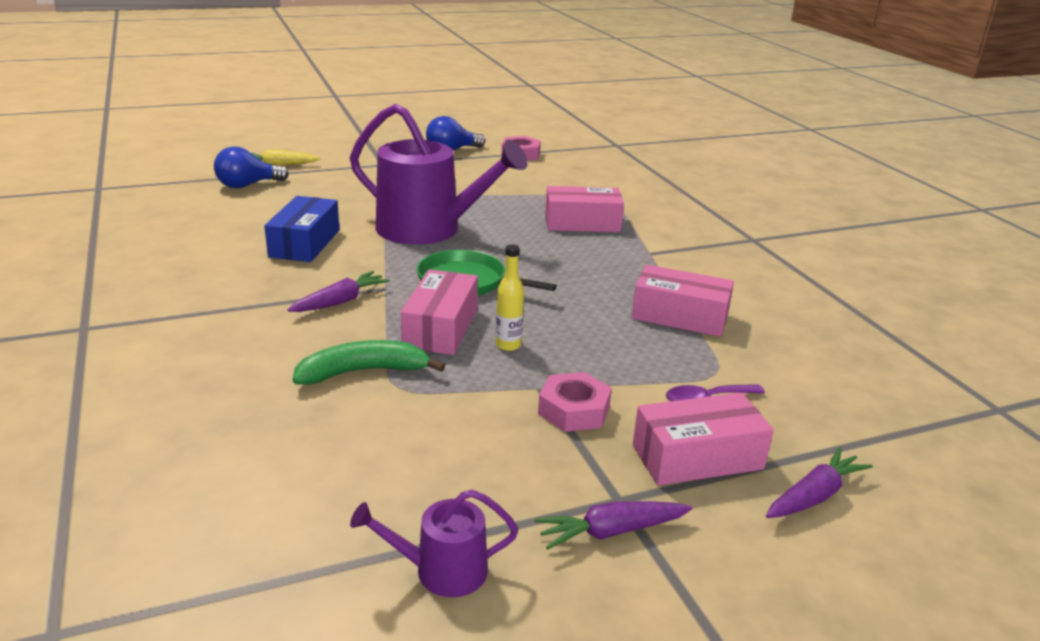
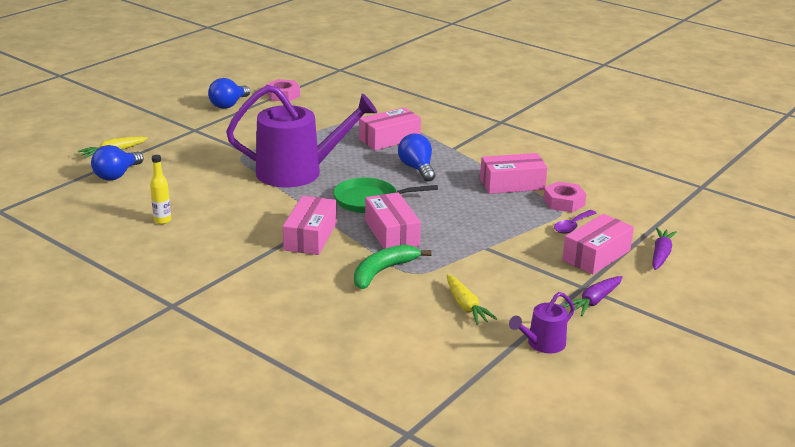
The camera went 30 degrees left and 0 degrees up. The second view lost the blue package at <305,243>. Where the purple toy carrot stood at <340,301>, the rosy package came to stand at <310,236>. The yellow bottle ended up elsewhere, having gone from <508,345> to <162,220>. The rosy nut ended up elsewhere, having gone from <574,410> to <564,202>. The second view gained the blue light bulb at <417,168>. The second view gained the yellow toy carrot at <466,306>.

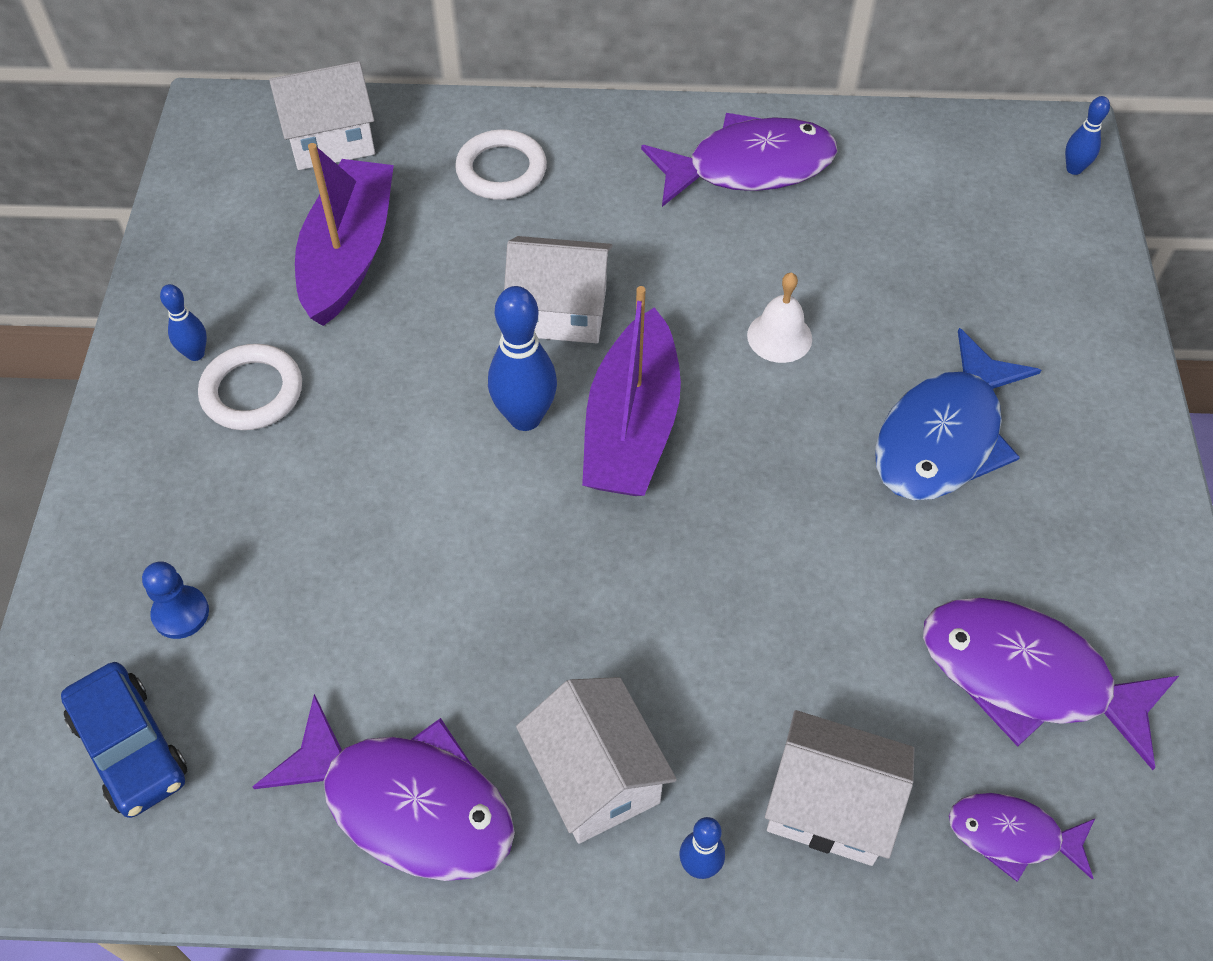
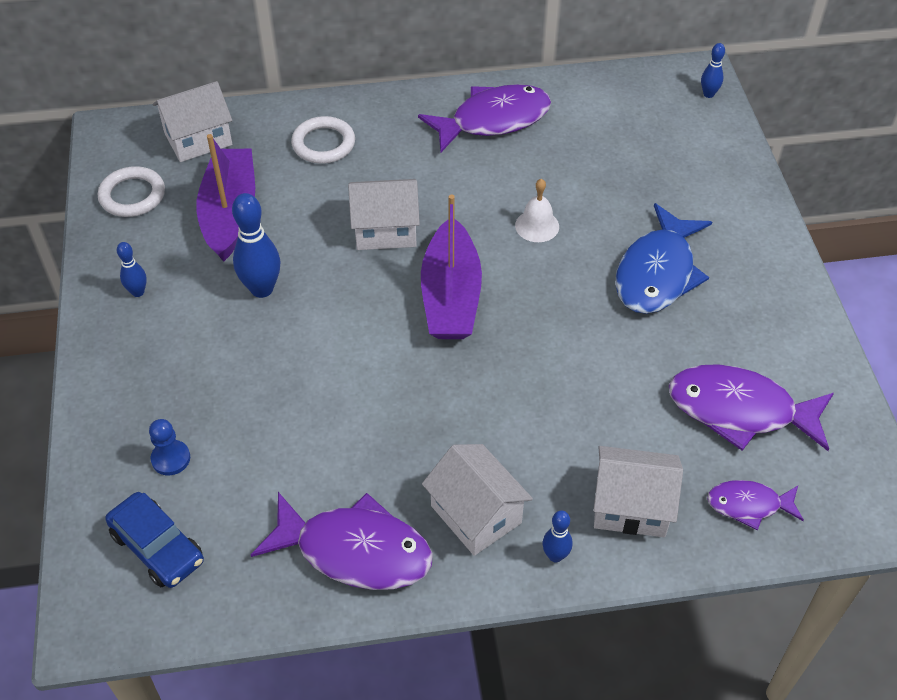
The camera went 10 degrees left and 5 degrees down. The snow-white hoop ended up elsewhere, having gone from <252,392> to <132,195>. The blue bowling pin ended up elsewhere, having gone from <525,417> to <262,289>.

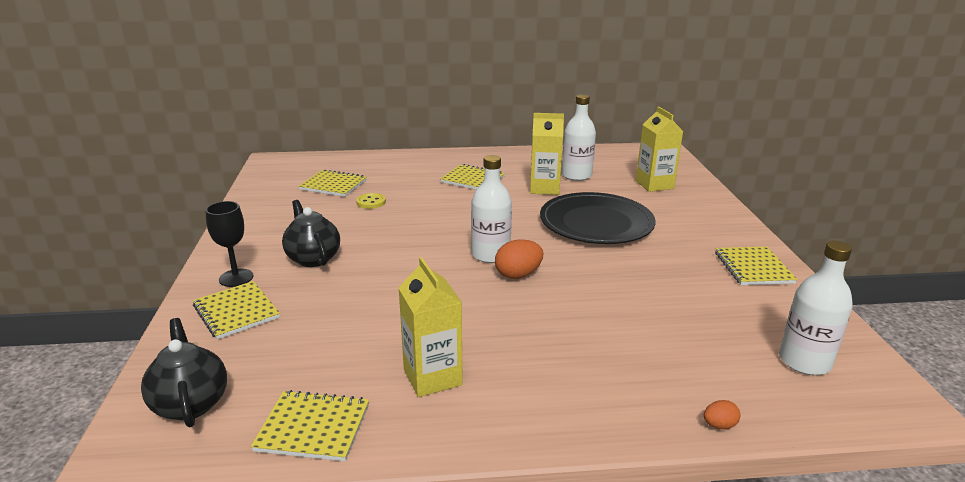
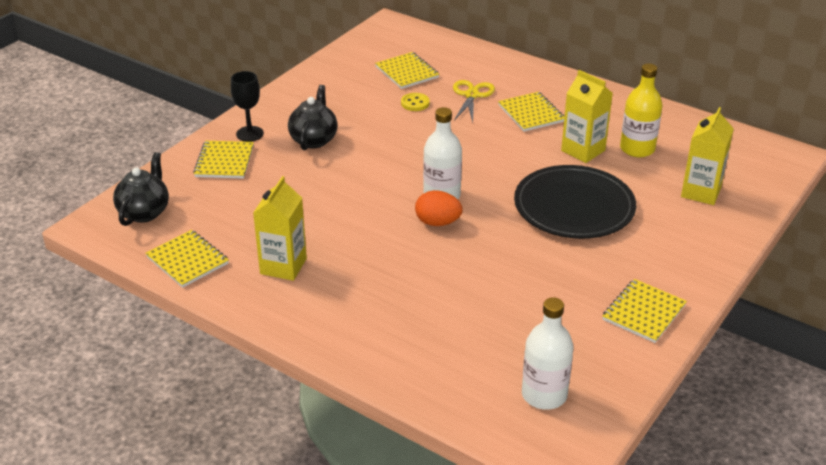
The camera went 40 degrees right and 10 degrees up. What was the snow-white bottle at <576,175> turned into the yellow bottle at <637,149>. The second view lost the orange egg shape at <719,425>. The second view gained the yellow scissors at <472,95>.

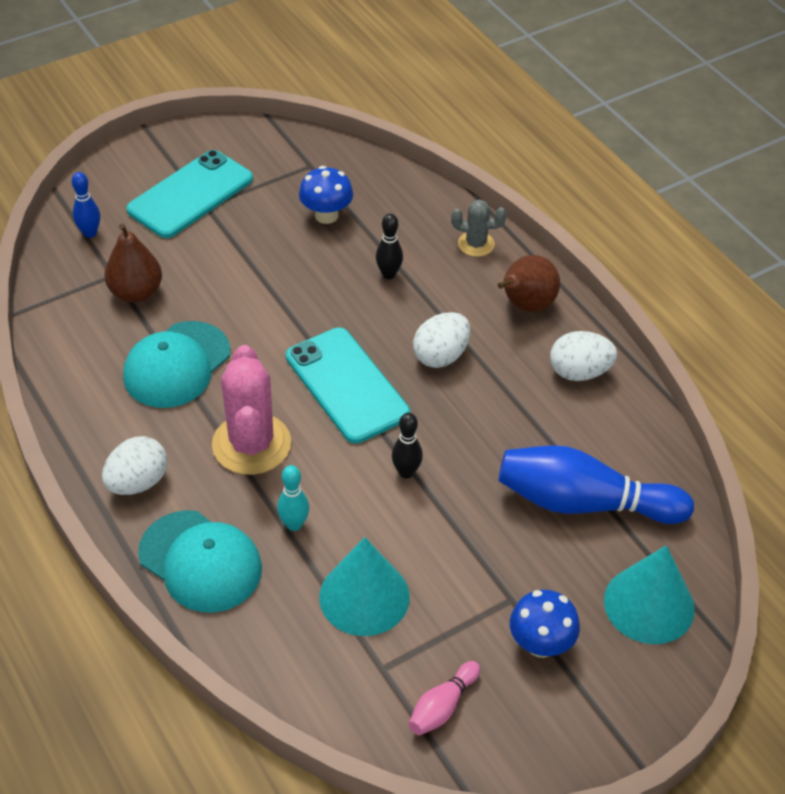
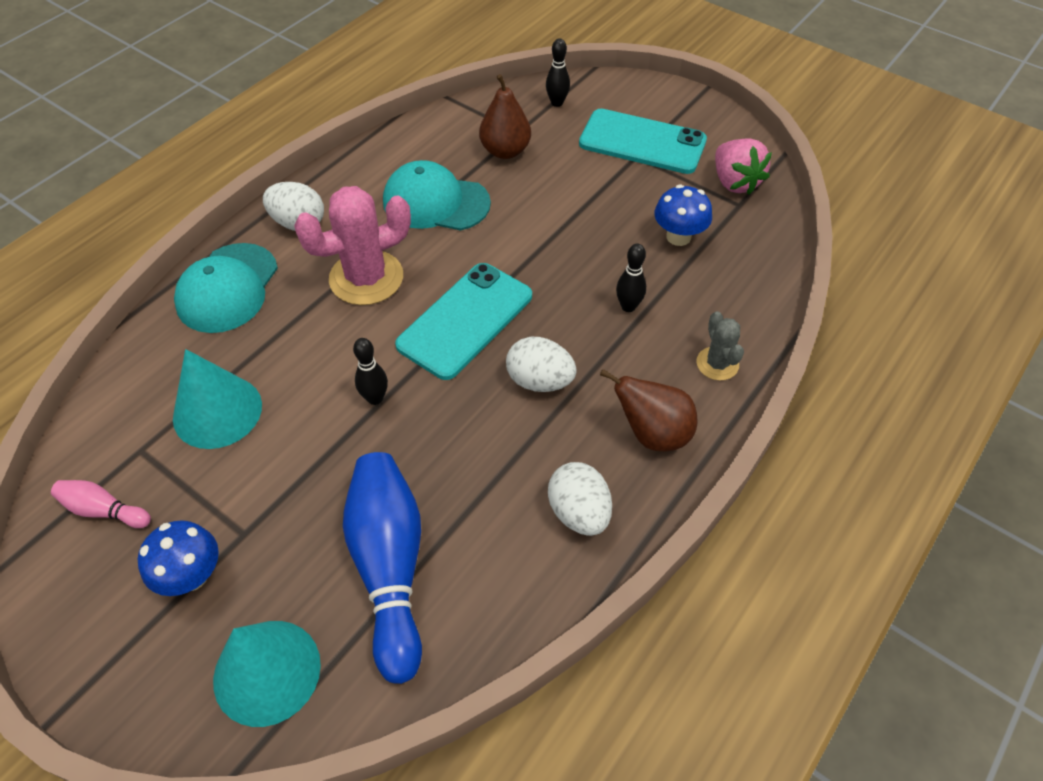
The camera went 70 degrees right and 5 degrees up. What was the blue bowling pin at <90,233> turned into the black bowling pin at <557,103>. The second view lost the teal bowling pin at <294,524>. The second view gained the rosy berry at <734,182>.

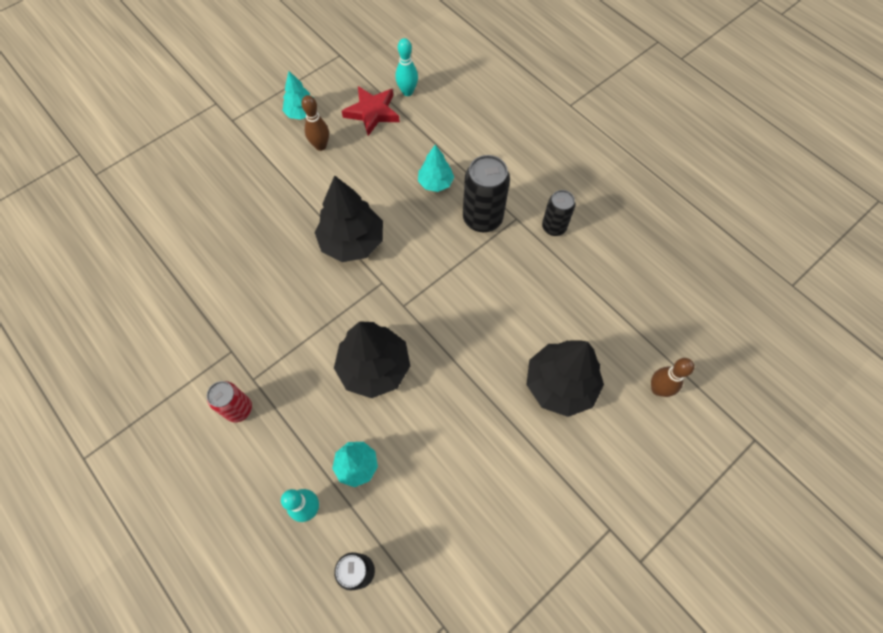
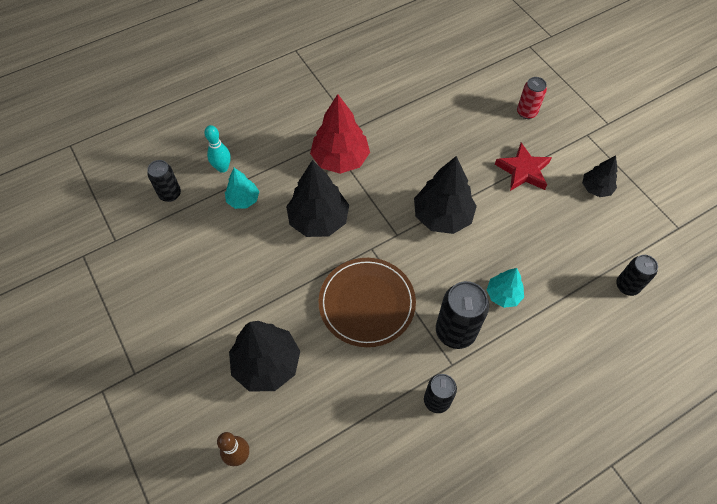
The camera went 100 degrees right and 5 degrees down. The scarlet can ended up elsewhere, having gone from <239,409> to <526,112>. What was the teal fir tree at <301,113> turned into the black fir tree at <596,188>. The second view lost the dark brown bowling pin at <320,146>. The scarlet star shape ended up elsewhere, having gone from <372,112> to <523,171>. Where the teal bowling pin stood at <407,92>, the black can came to stand at <627,286>. The second view gained the scarlet fir tree at <340,159>. The second view gained the dark brown plate at <367,303>.

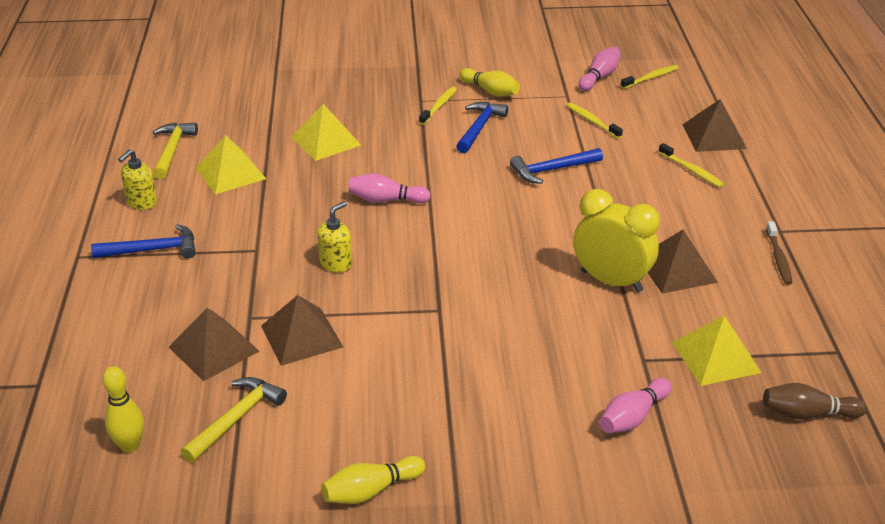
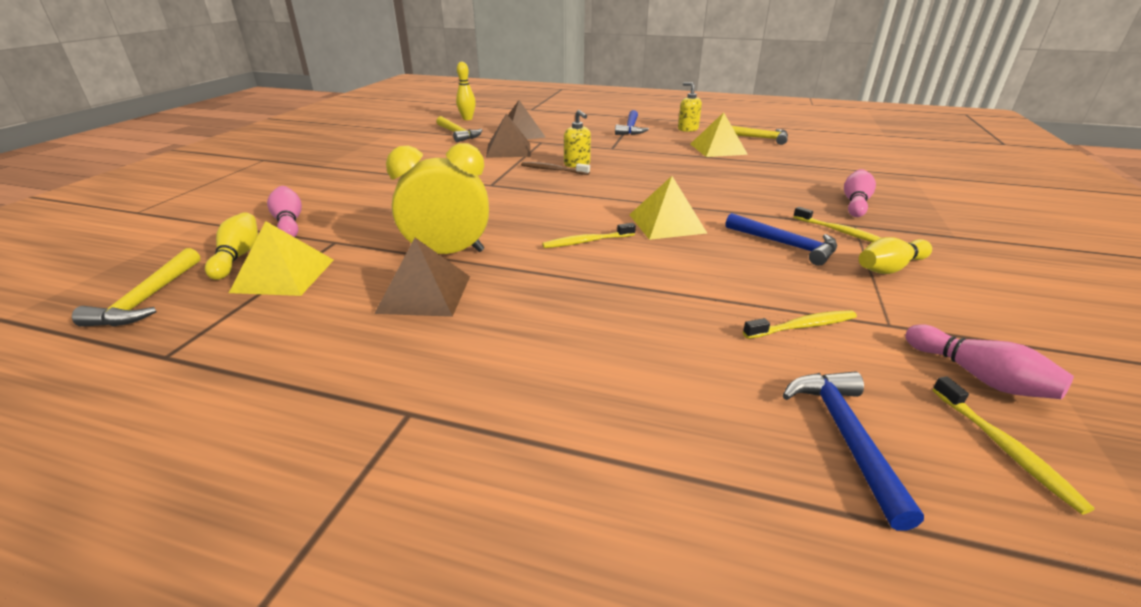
The camera went 110 degrees right and 5 degrees down. The yellow solid pyramid ended up elsewhere, having gone from <325,141> to <667,223>. The yellow bowling pin ended up elsewhere, having gone from <371,491> to <238,256>. The rosy bowling pin ended up elsewhere, having gone from <386,200> to <855,203>. The blue claw hammer ended up elsewhere, having gone from <552,170> to <845,437>. The yellow clock at <611,281> ended up facing another way, 150 degrees counterclockwise from before. The yellow dental brush ended up elsewhere, having gone from <691,170> to <587,241>. The second view lost the dark brown solid pyramid at <714,136>. Where the dark brown bowling pin stood at <807,414>, the yellow claw hammer came to stand at <148,299>. The dark brown dental brush ended up elsewhere, having gone from <778,258> to <553,170>.

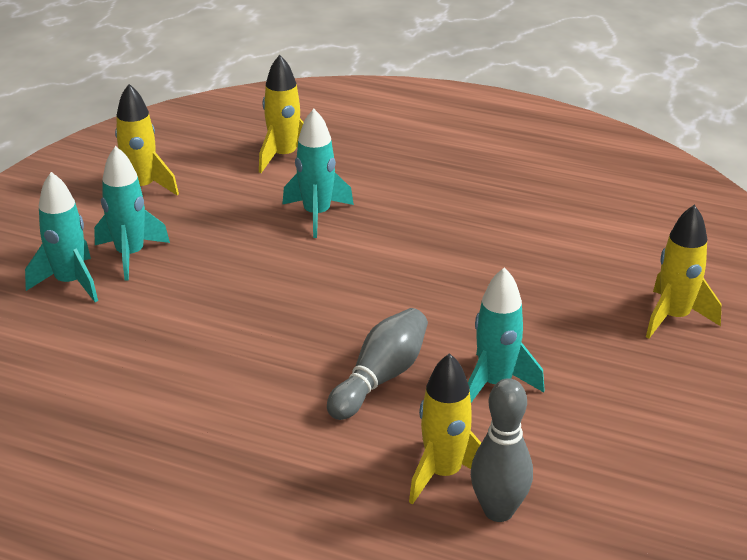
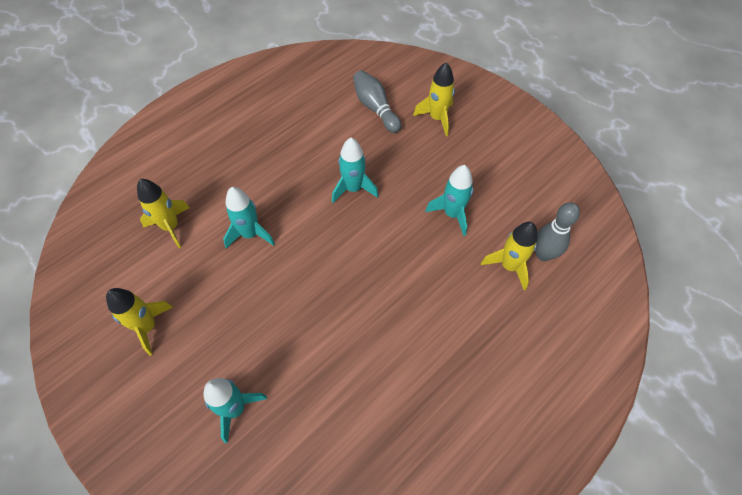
The camera went 65 degrees left and 25 degrees up. The teal toy rocket ended up elsewhere, having gone from <130,255> to <353,188>. The grey bowling pin ended up elsewhere, having gone from <380,378> to <375,108>.

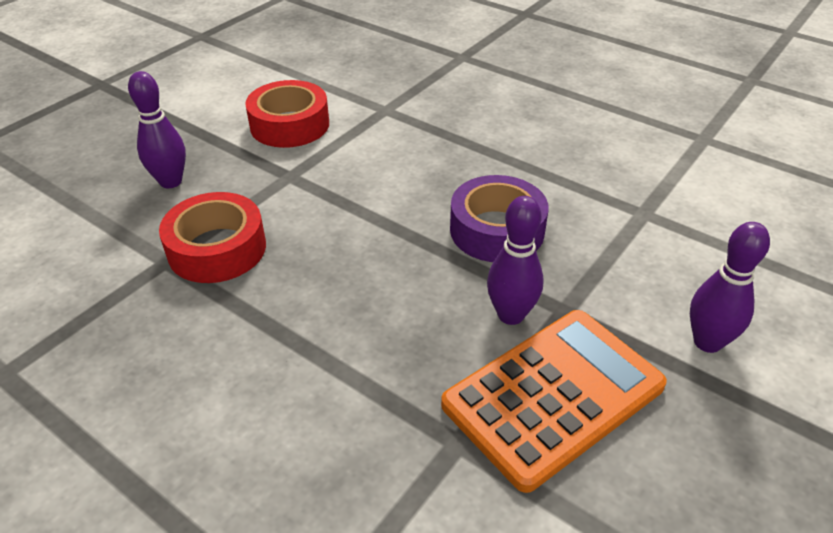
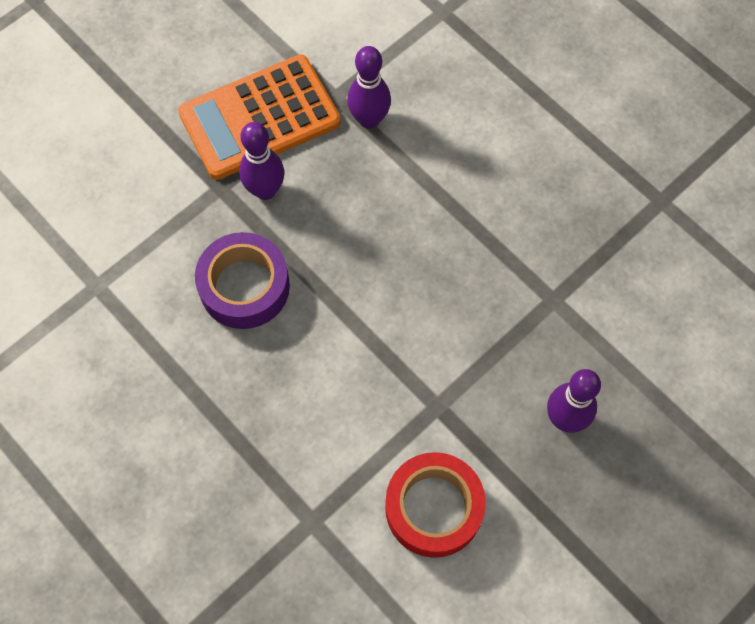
The camera went 170 degrees left and 25 degrees up. The second view lost the scarlet roll of tape at <217,249>. The purple bowling pin ended up elsewhere, having gone from <707,342> to <369,119>.

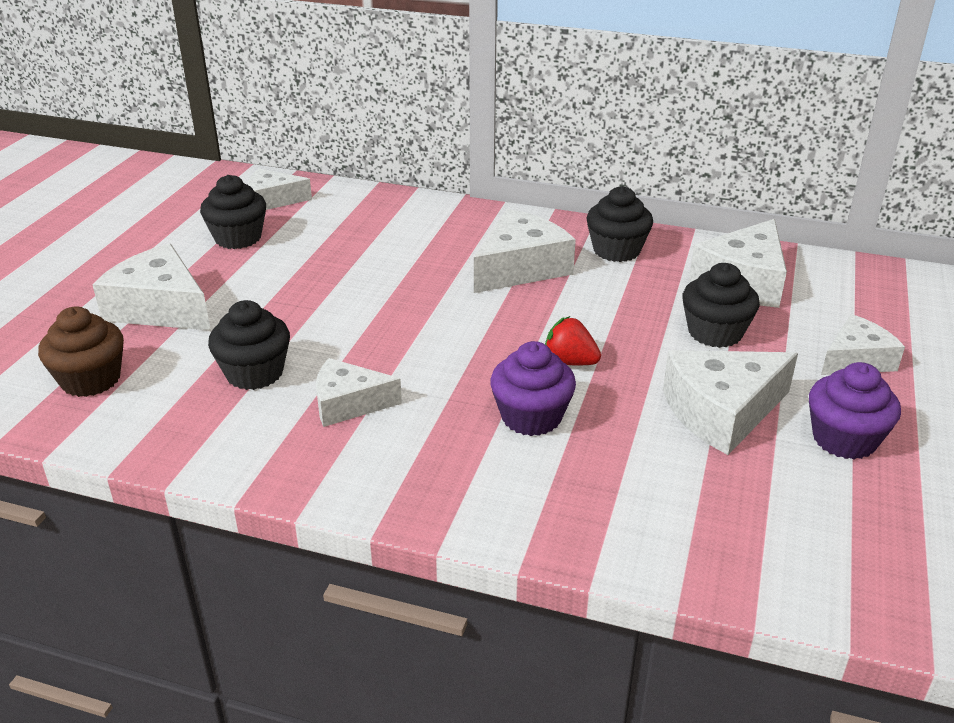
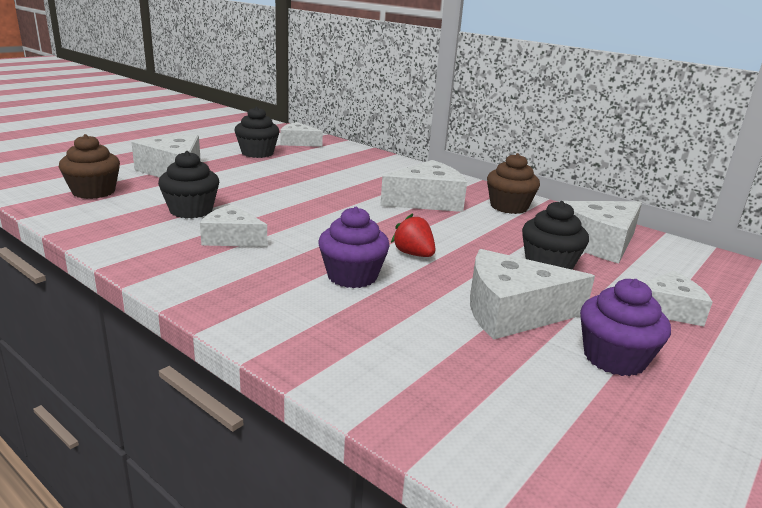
The camera went 20 degrees right and 10 degrees down. What was the black muffin at <616,250> turned into the dark brown muffin at <509,207>.

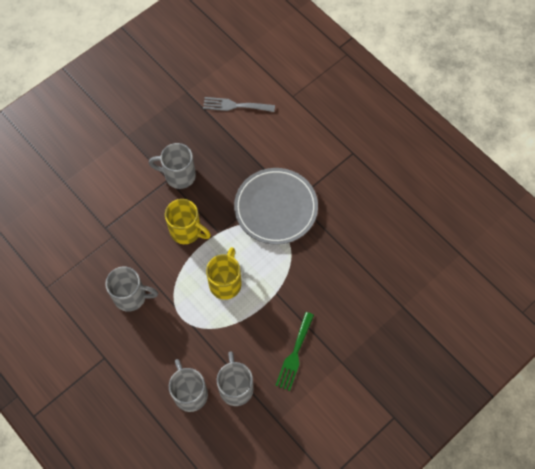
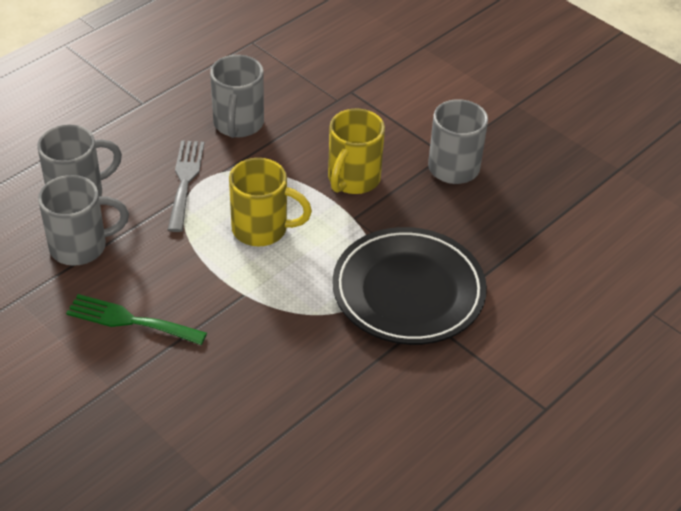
The camera went 85 degrees right and 20 degrees down. The grey table fork ended up elsewhere, having gone from <235,105> to <185,180>. What was the grey plate at <276,208> turned into the black plate at <408,291>.

